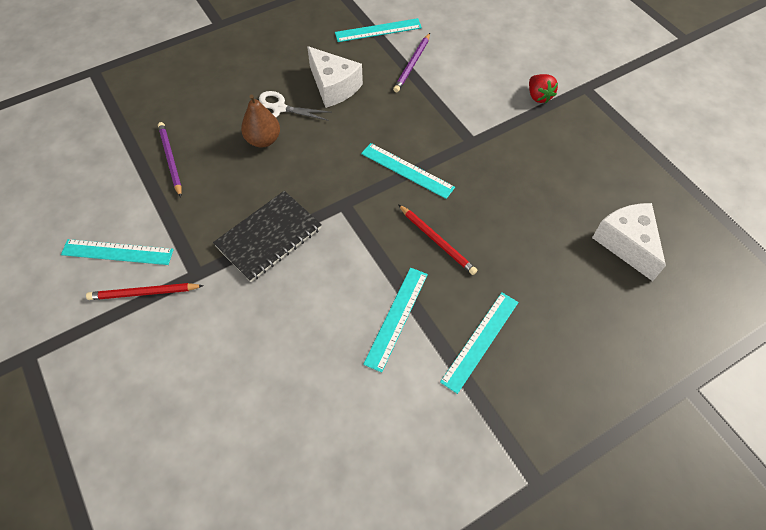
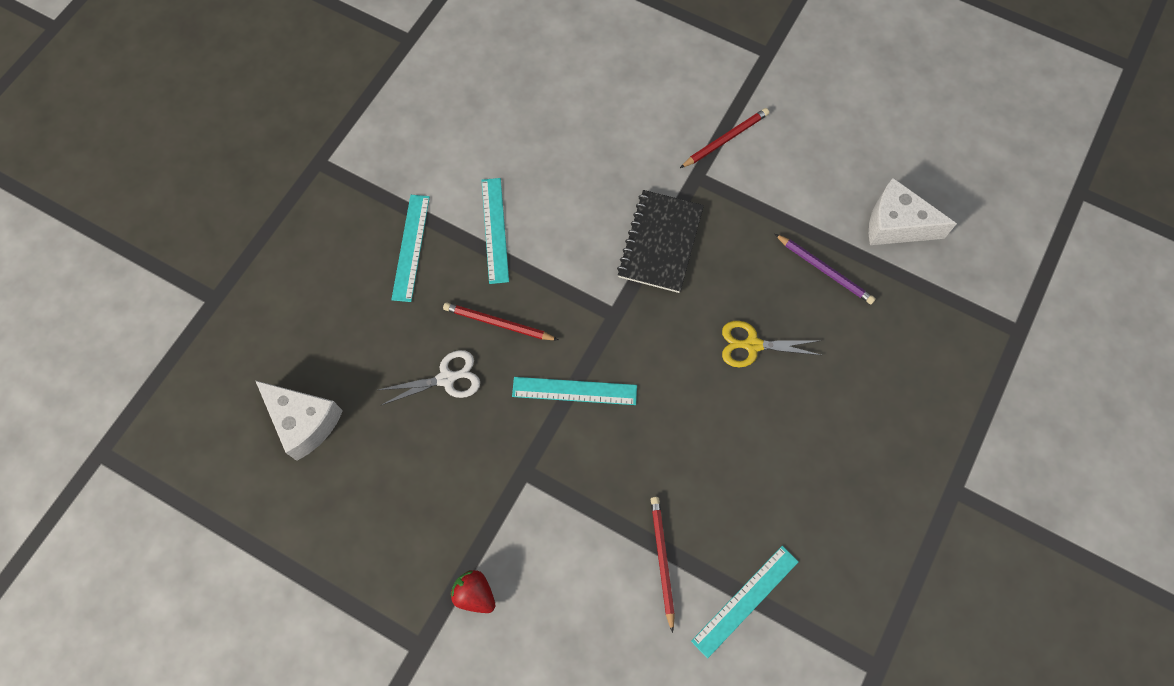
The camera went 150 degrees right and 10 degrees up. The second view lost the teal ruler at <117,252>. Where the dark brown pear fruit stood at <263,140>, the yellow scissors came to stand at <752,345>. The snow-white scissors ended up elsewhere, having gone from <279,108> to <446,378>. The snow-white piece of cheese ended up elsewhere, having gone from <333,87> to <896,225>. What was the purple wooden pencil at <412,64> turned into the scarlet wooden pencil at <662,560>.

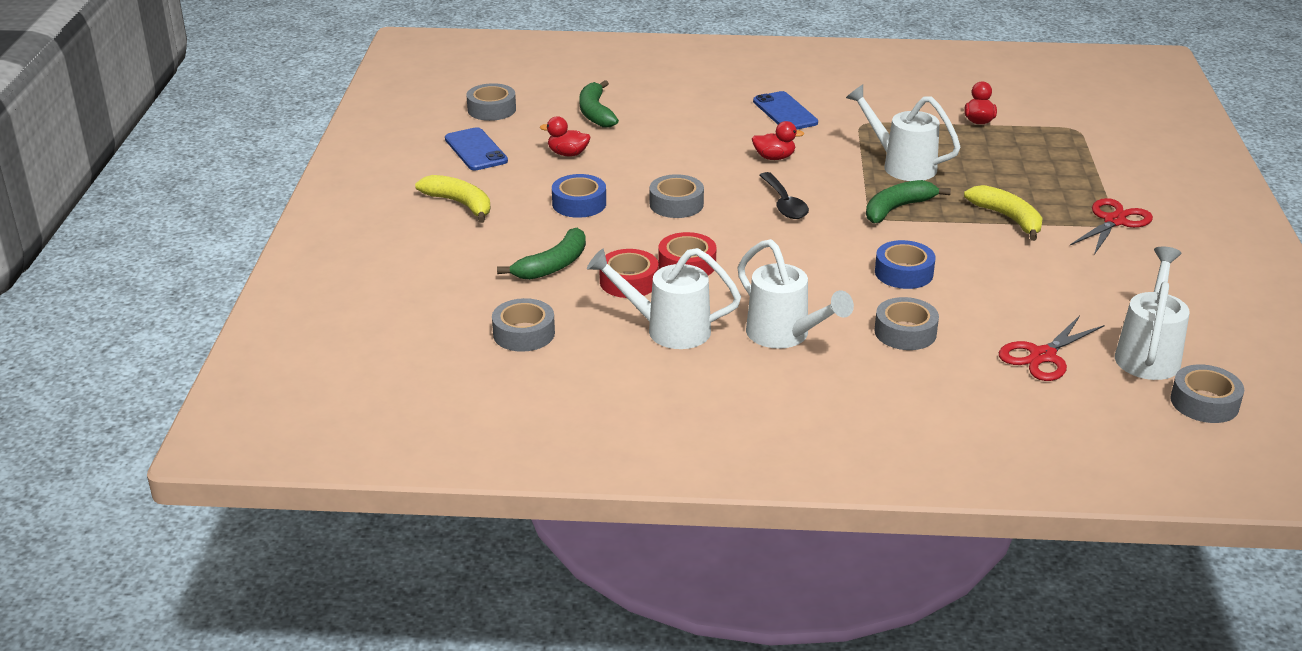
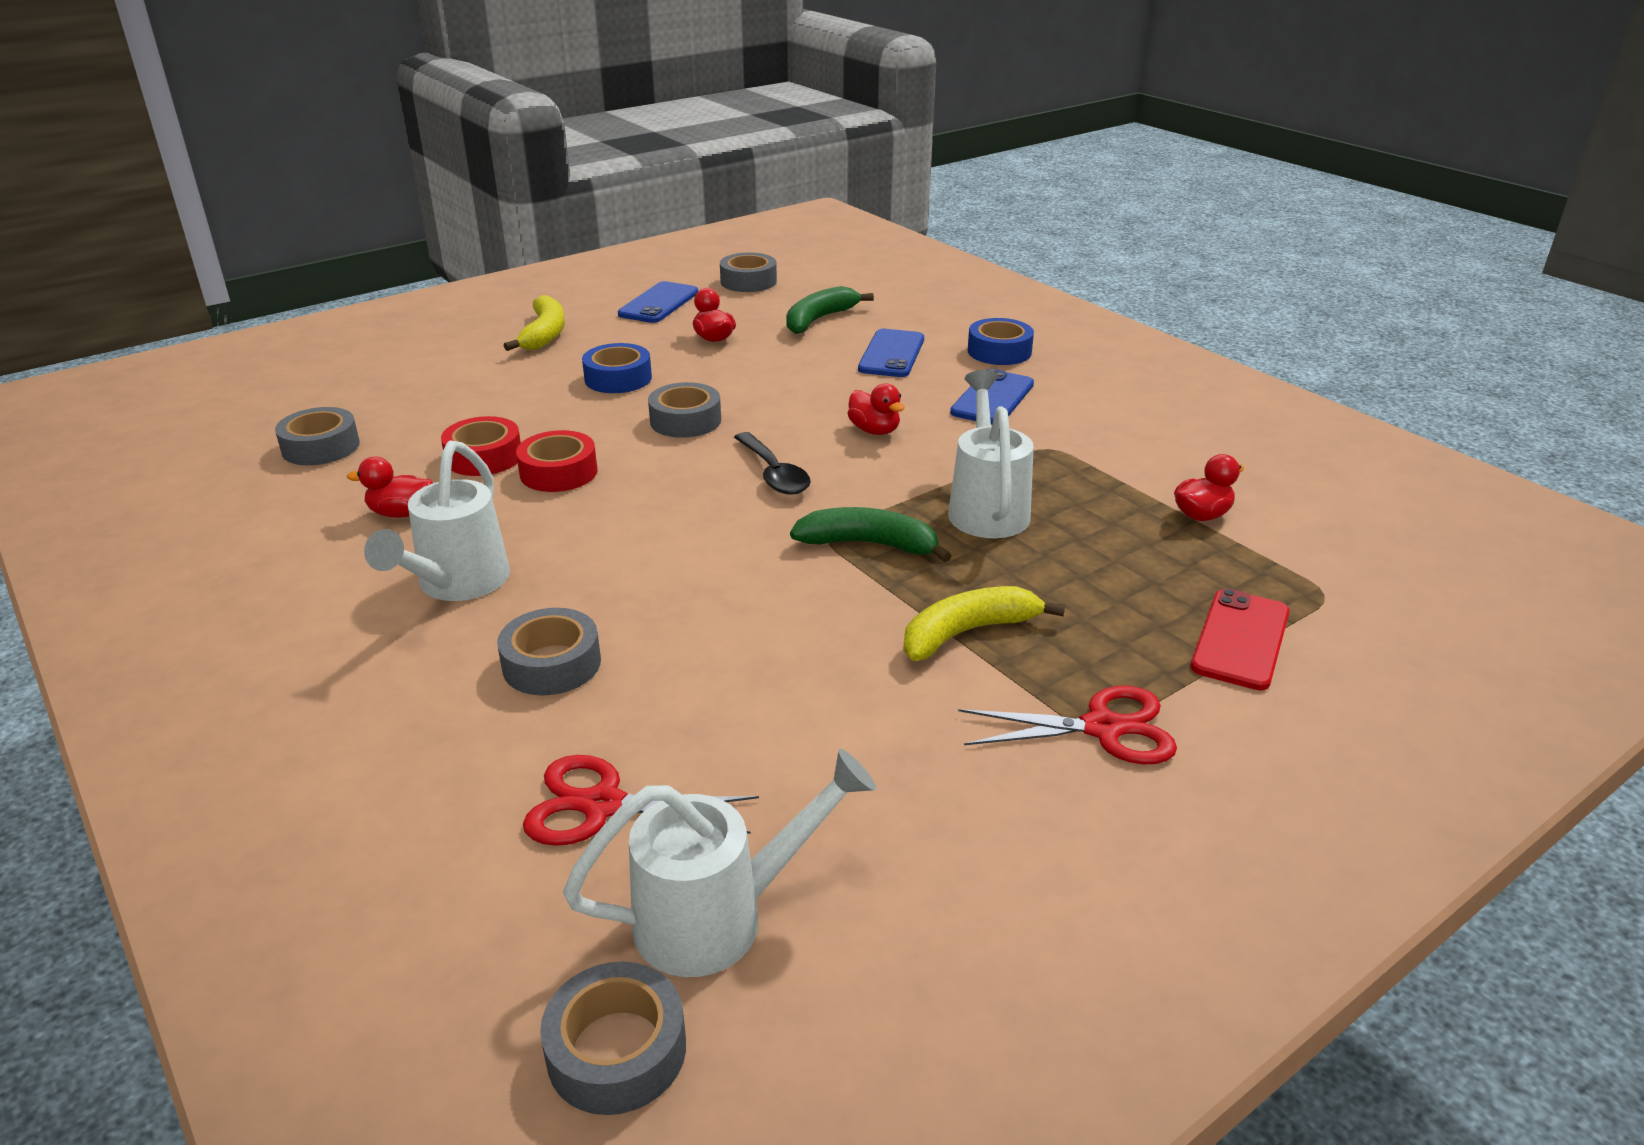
The camera went 50 degrees right and 0 degrees up. The second view lost the leaf-green toy banana at <553,265>. Where the snow-white sprinkling can stood at <668,330>, the scarlet rubber duck came to stand at <401,513>. The black teaspoon at <784,204> ended up facing another way, 60 degrees counterclockwise from before. The blue roll of tape ended up elsewhere, having gone from <903,273> to <999,351>. The yellow toy banana at <1008,218> ended up facing another way, 135 degrees counterclockwise from before. The second view gained the blue phone at <891,354>. The second view gained the scarlet phone at <1240,639>.

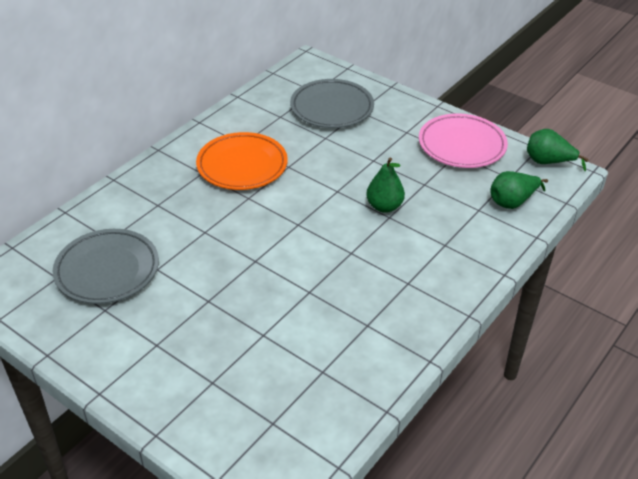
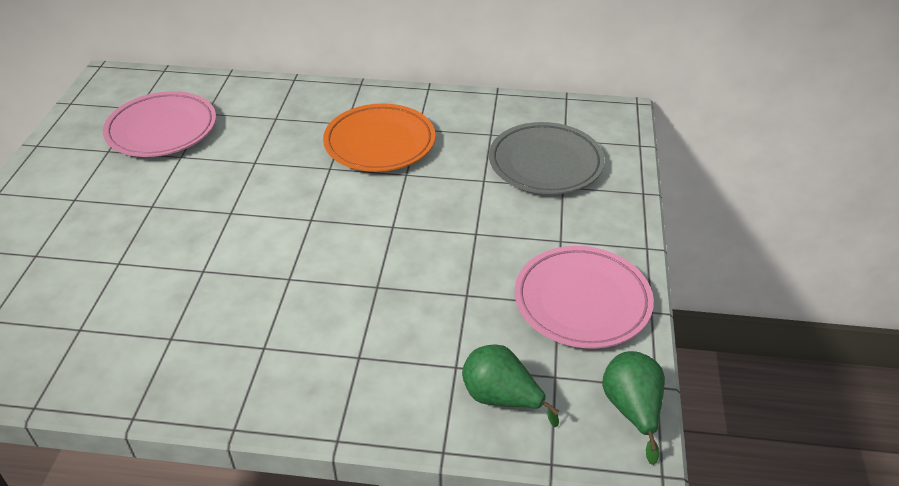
The camera went 60 degrees right and 0 degrees up. What was the grey plate at <107,270> turned into the rosy plate at <162,130>. The second view lost the leaf-green pear fruit at <384,206>.

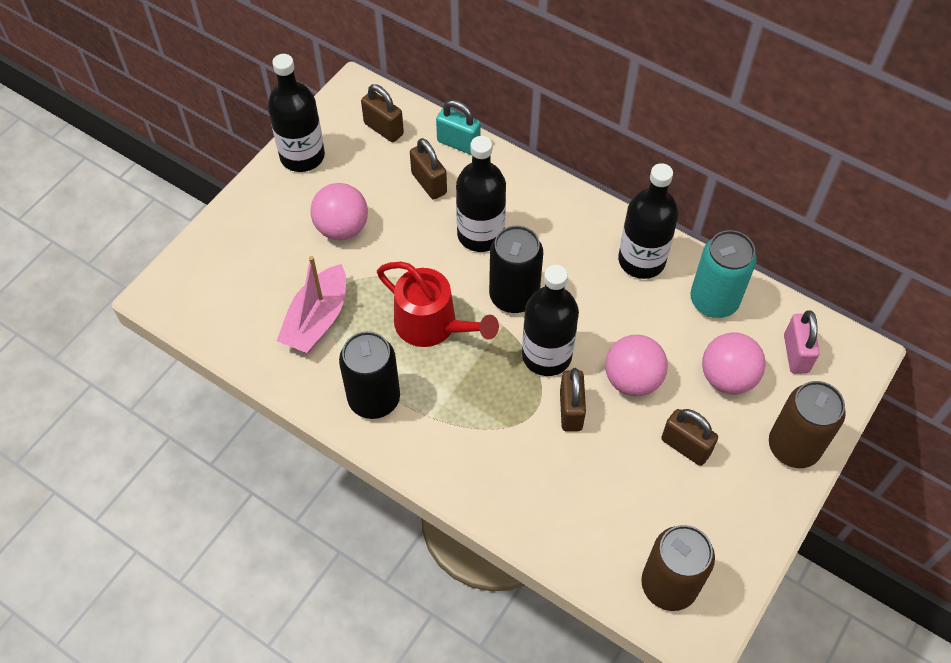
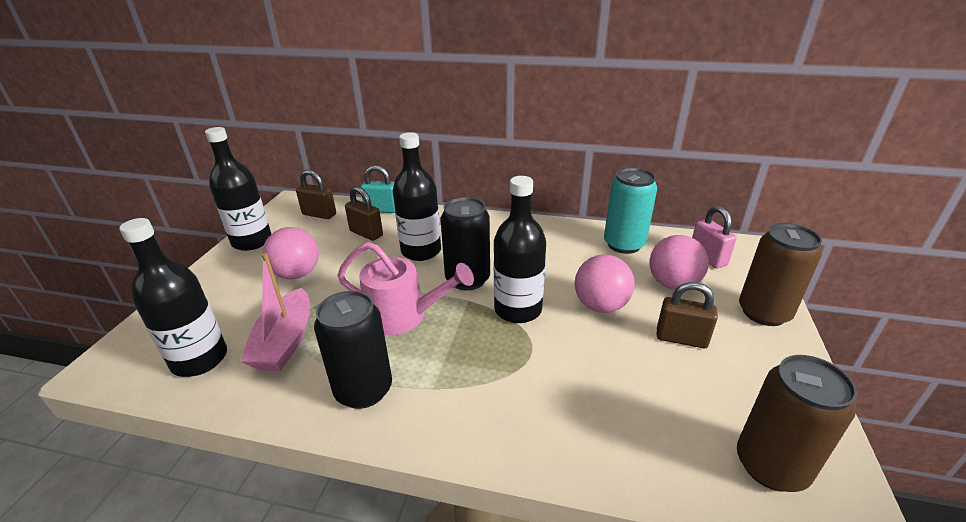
The camera went 20 degrees left and 25 degrees down. What was the scarlet sprinkling can at <432,325> turned into the rosy sprinkling can at <403,316>. The second view lost the dark brown lock at <571,410>. The black bottle ended up elsewhere, having gone from <641,260> to <200,359>.

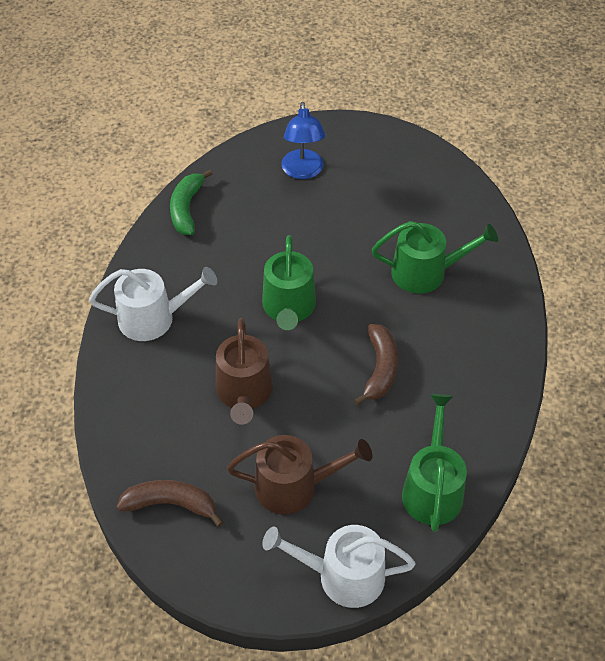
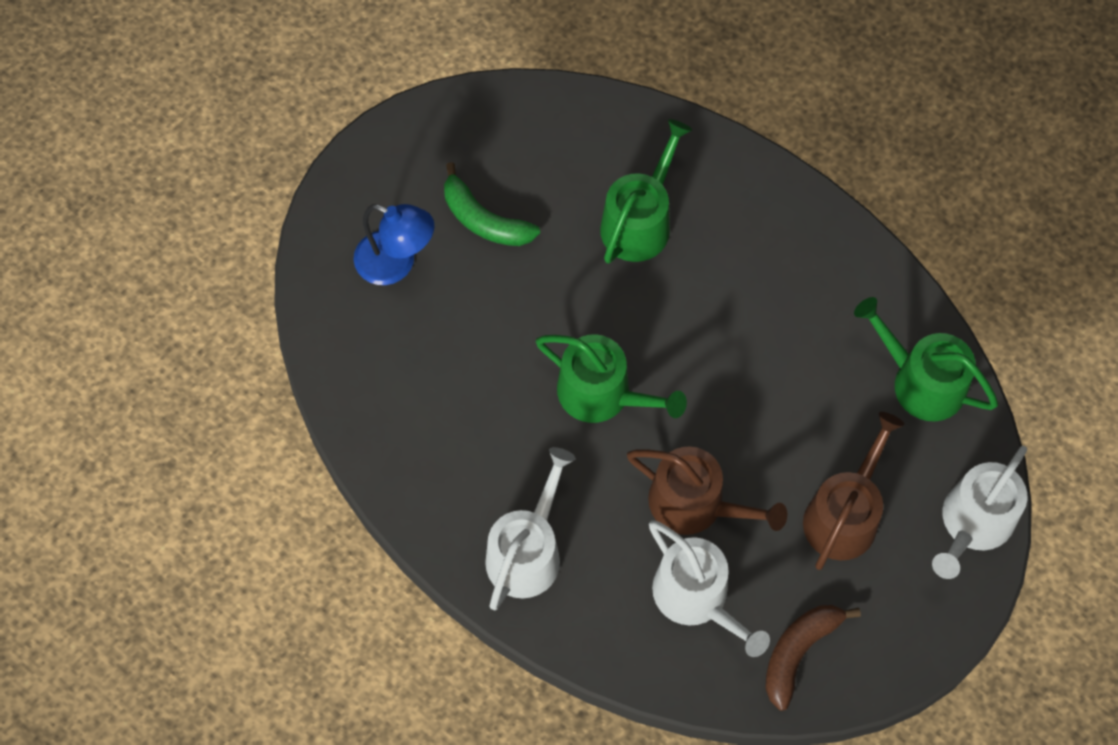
The camera went 60 degrees left and 15 degrees up. The leaf-green toy banana ended up elsewhere, having gone from <186,208> to <484,219>. The second view lost the dark brown toy banana at <380,369>. The second view gained the snow-white sprinkling can at <697,597>.

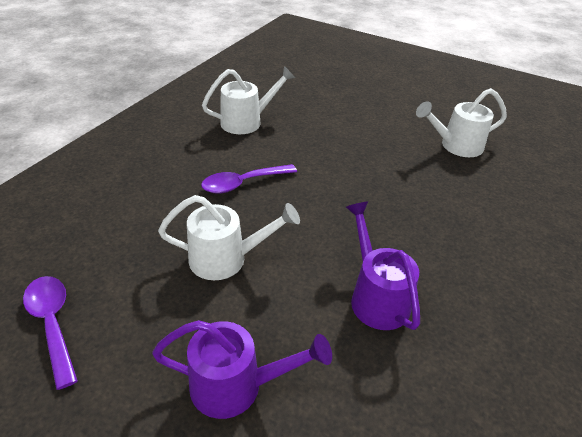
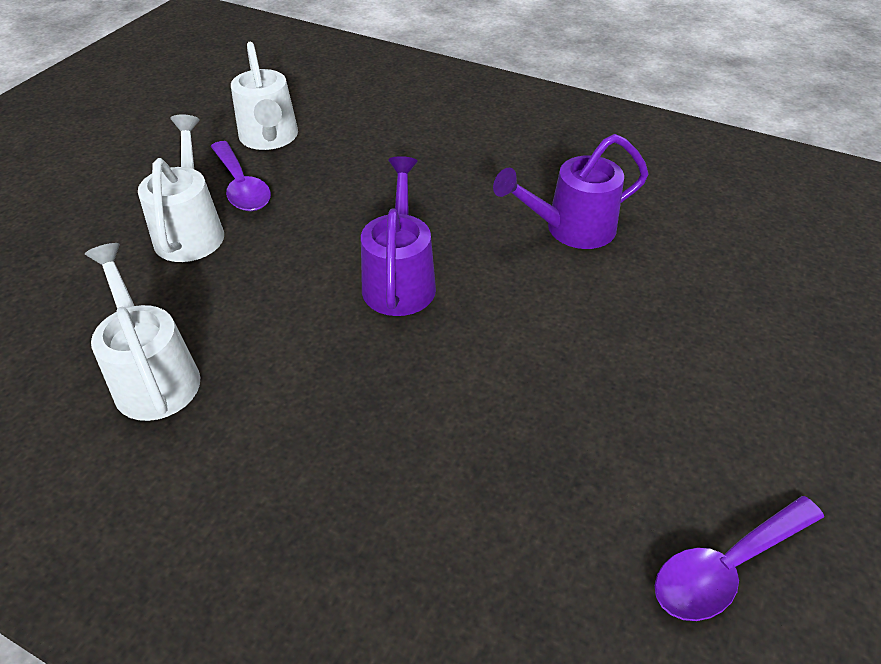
The camera went 90 degrees left and 5 degrees up. The purple sprinkling can ended up elsewhere, having gone from <237,386> to <400,279>. The snow-white sprinkling can ended up elsewhere, having gone from <226,259> to <191,230>. The purple teaspoon ended up elsewhere, having gone from <242,183> to <242,186>.

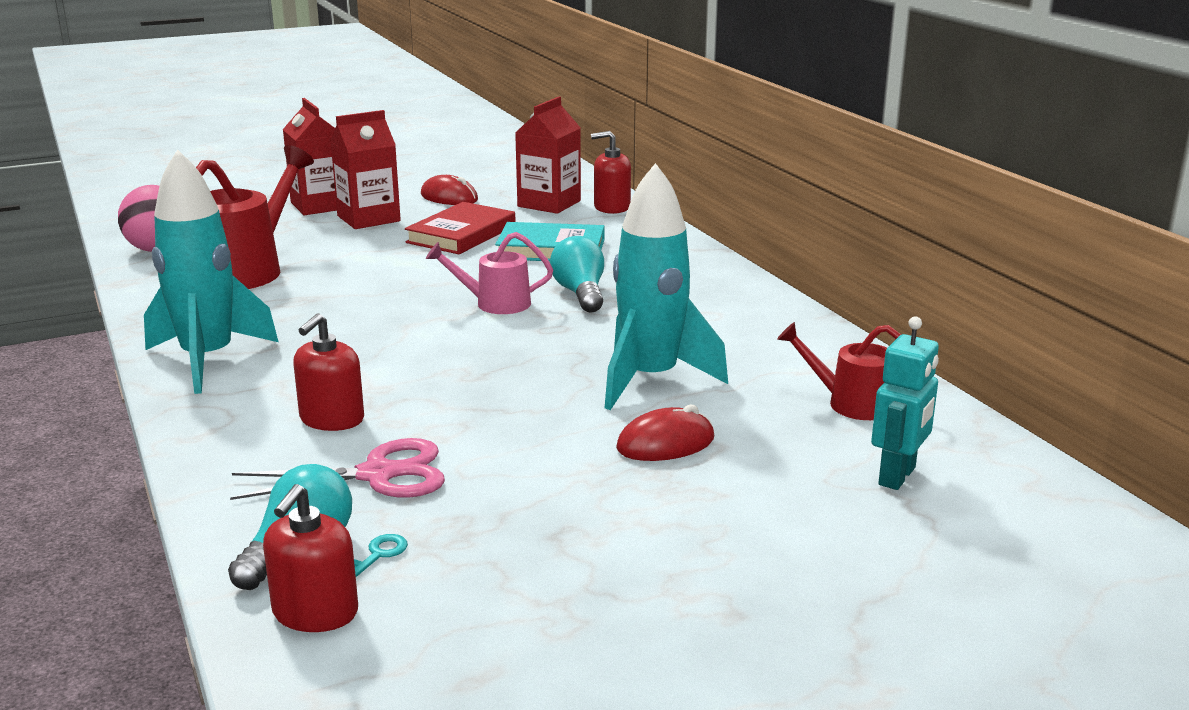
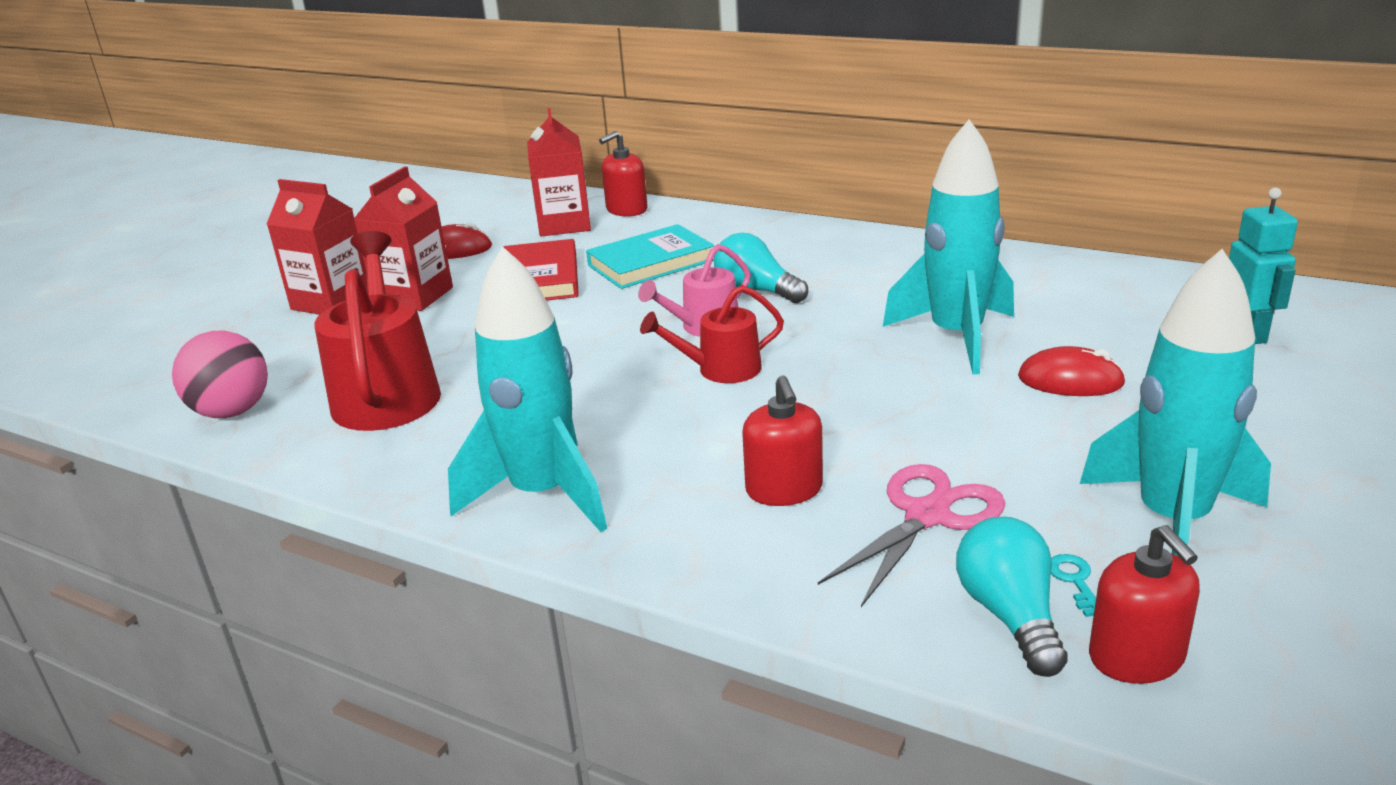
The camera went 35 degrees left and 5 degrees up. The scarlet mouse at <665,443> ended up facing another way, 75 degrees clockwise from before. The scarlet sprinkling can ended up elsewhere, having gone from <851,403> to <720,370>. The second view gained the teal toy rocket at <1172,521>.

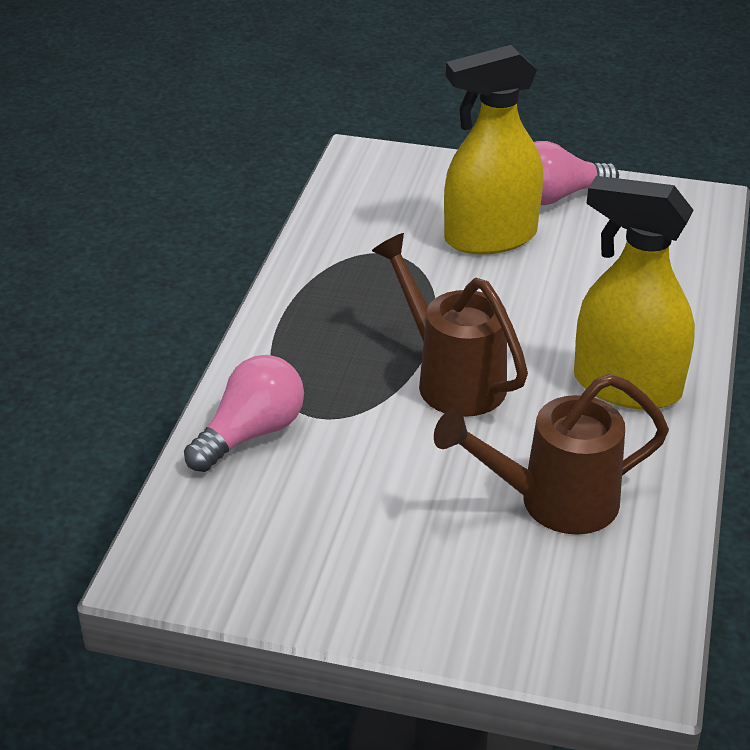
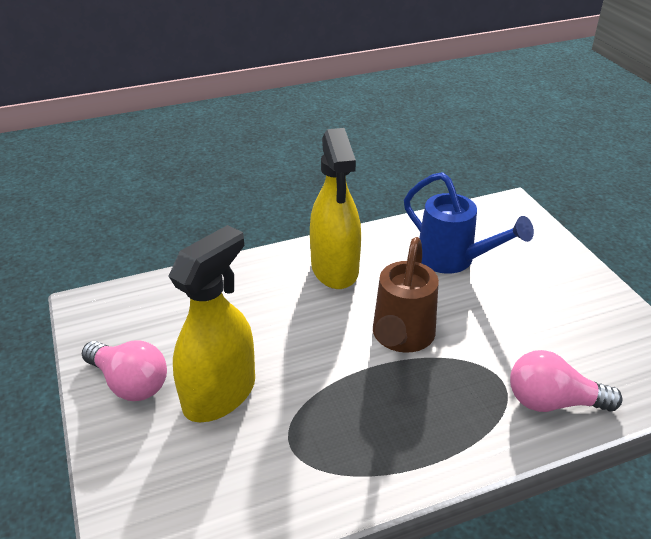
The camera went 125 degrees left and 0 degrees up. What was the dark brown sprinkling can at <553,502> turned into the blue sprinkling can at <453,260>. The yellow spray bottle at <490,237> ended up facing another way, 90 degrees counterclockwise from before.

